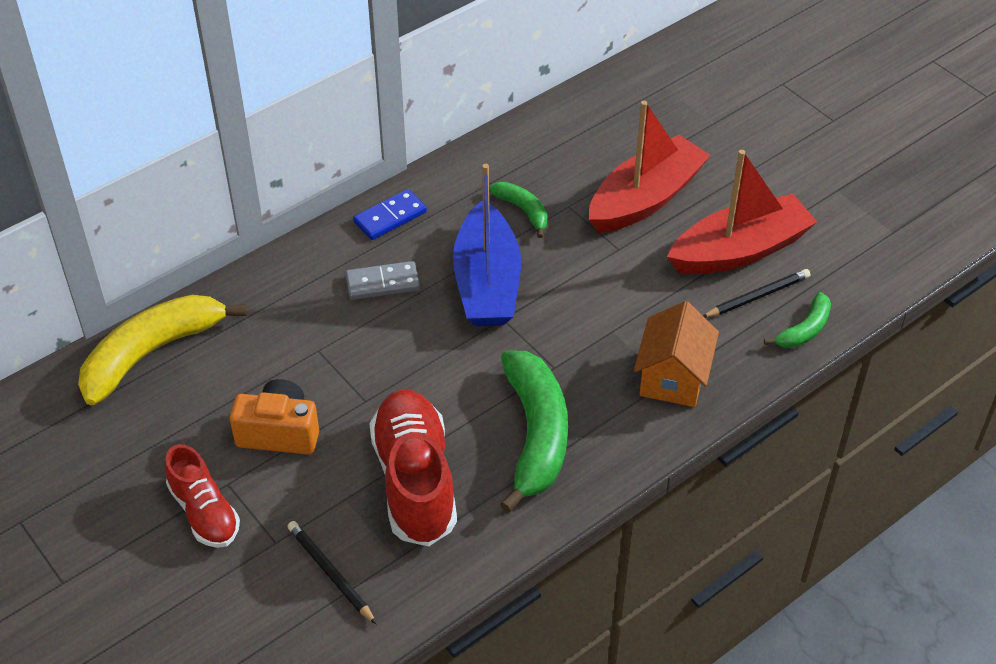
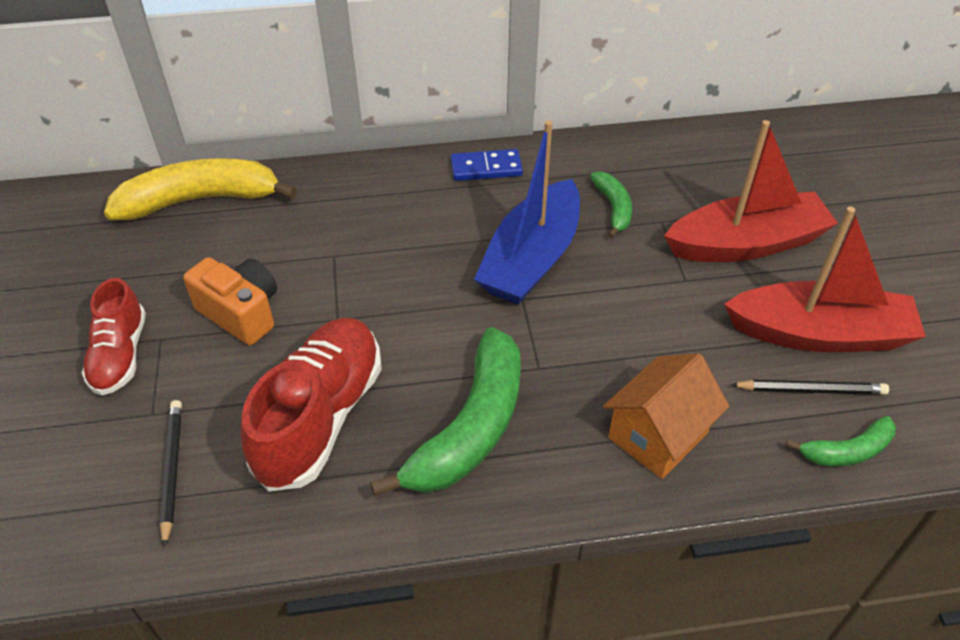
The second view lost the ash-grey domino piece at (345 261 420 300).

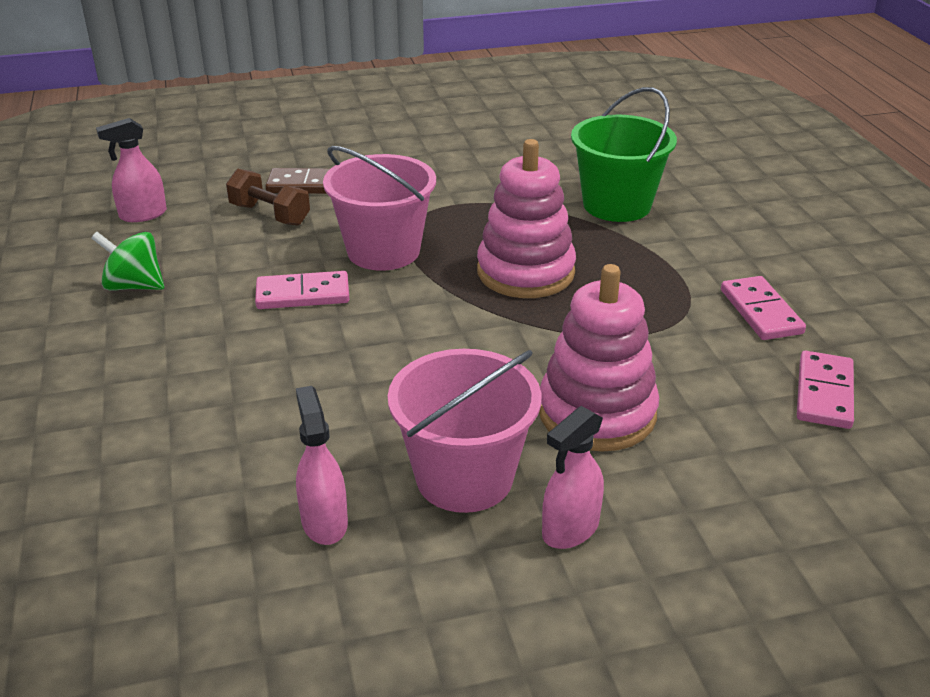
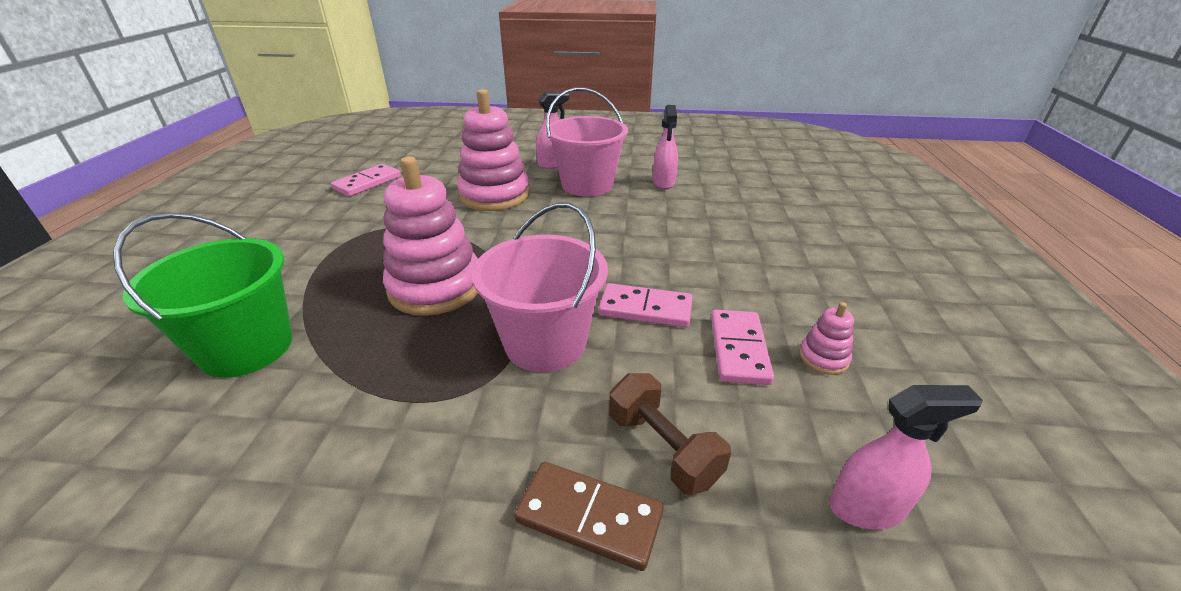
The rose-pink domino piece ended up elsewhere, having gone from (721 276 806 340) to (711 310 774 385). Where the leaf-green whirligig stood at (91 232 164 291), the rose-pink stacking toy came to stand at (799 302 854 375).

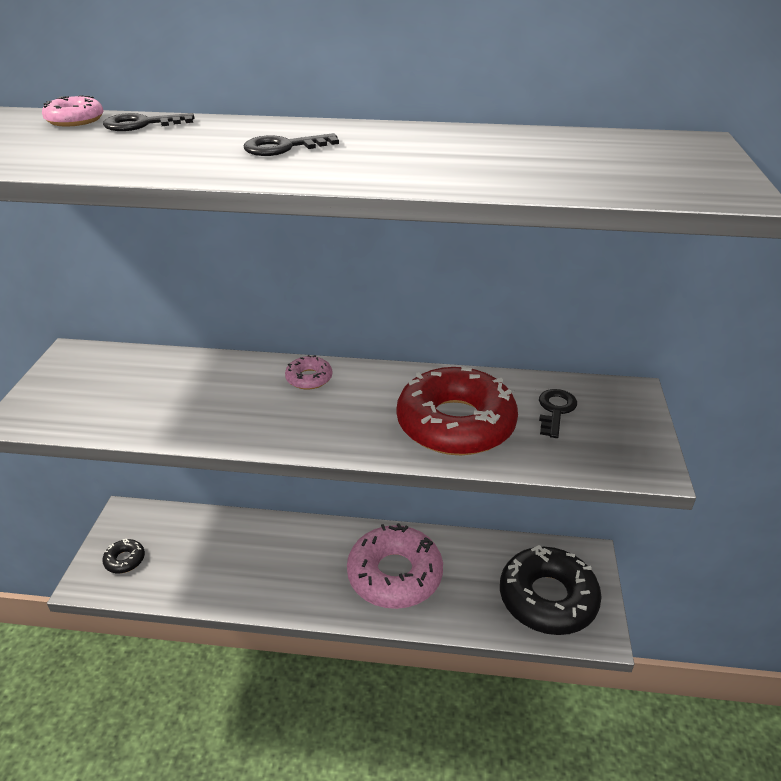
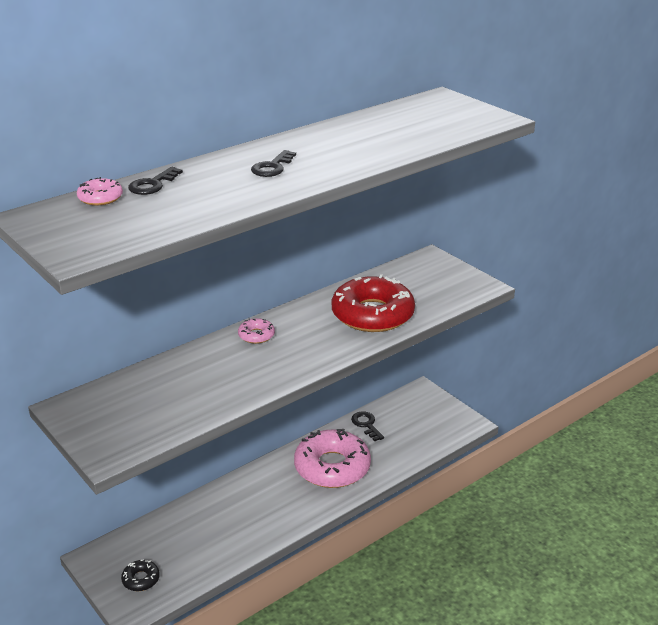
The black key ended up elsewhere, having gone from (539 389 577 438) to (351 412 384 441). The second view lost the black donut at (500 545 602 635).

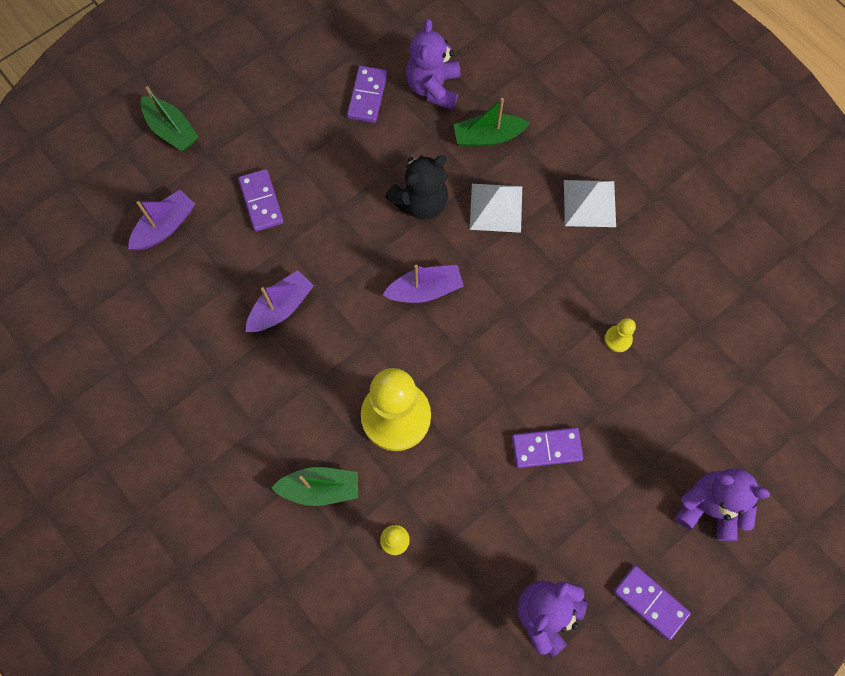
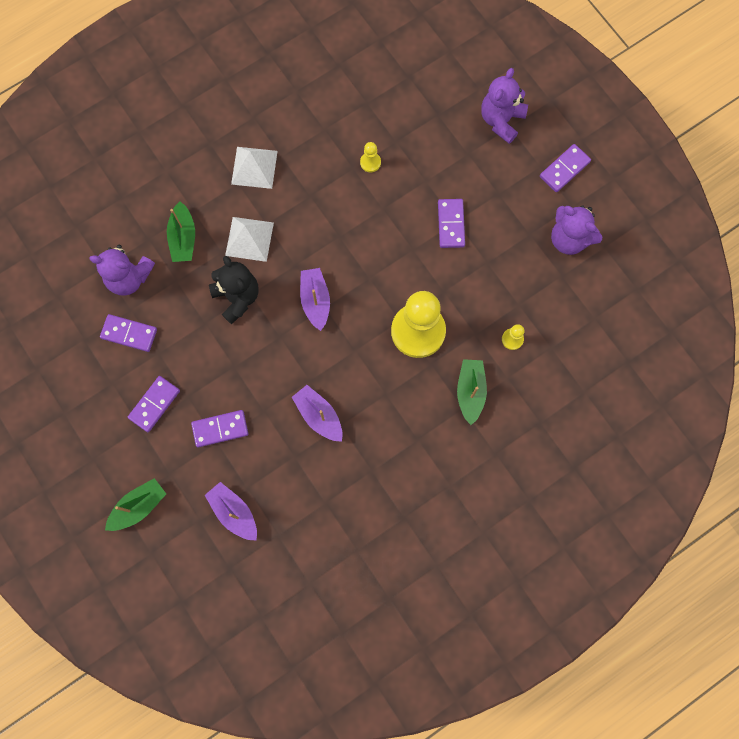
The second view gained the purple domino piece at (128 376 180 432).

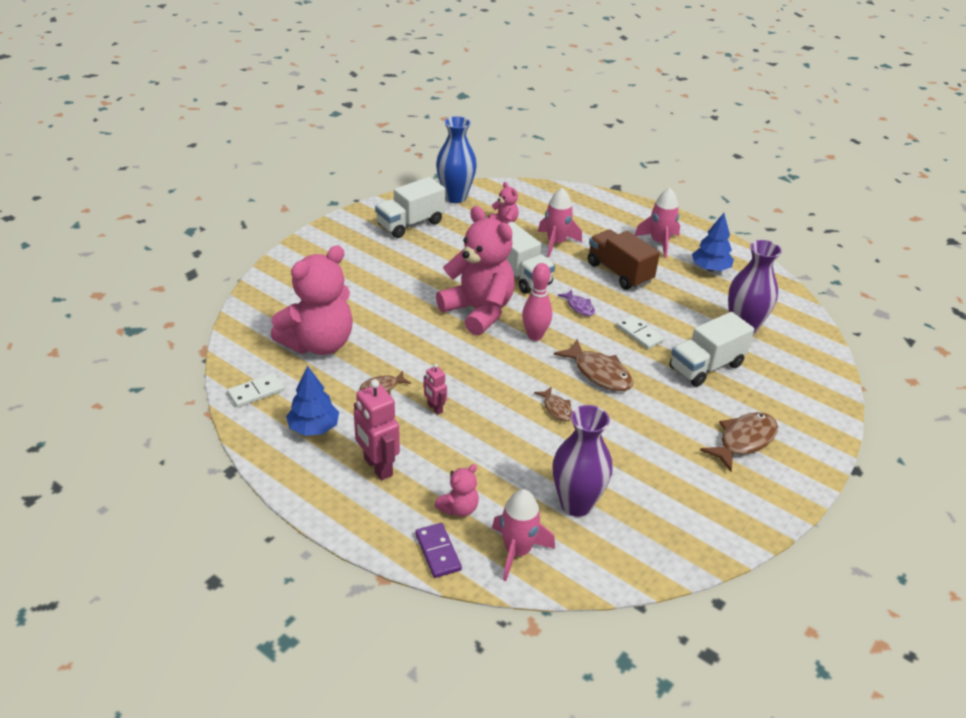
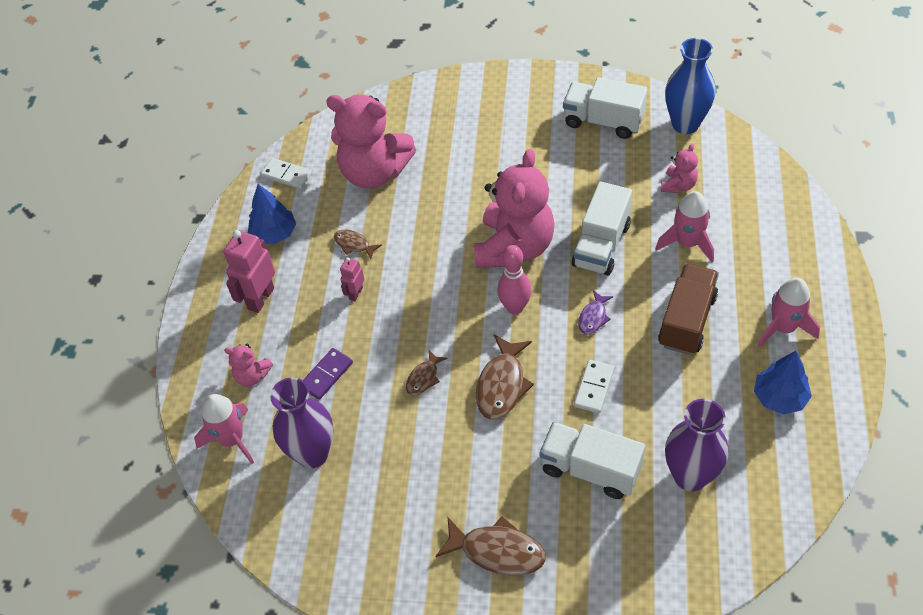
The purple domino piece ended up elsewhere, having gone from (415 523 462 578) to (303 348 353 400).

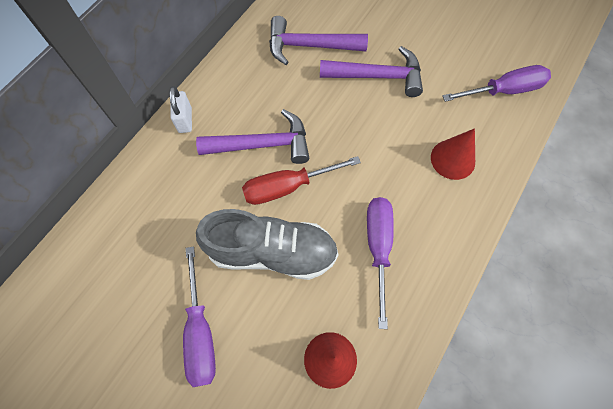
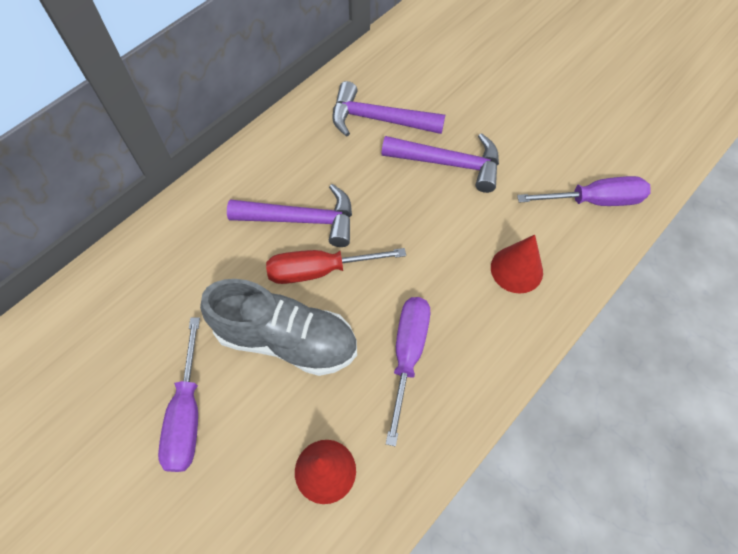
The second view lost the pure white lock at (169 86 192 133).

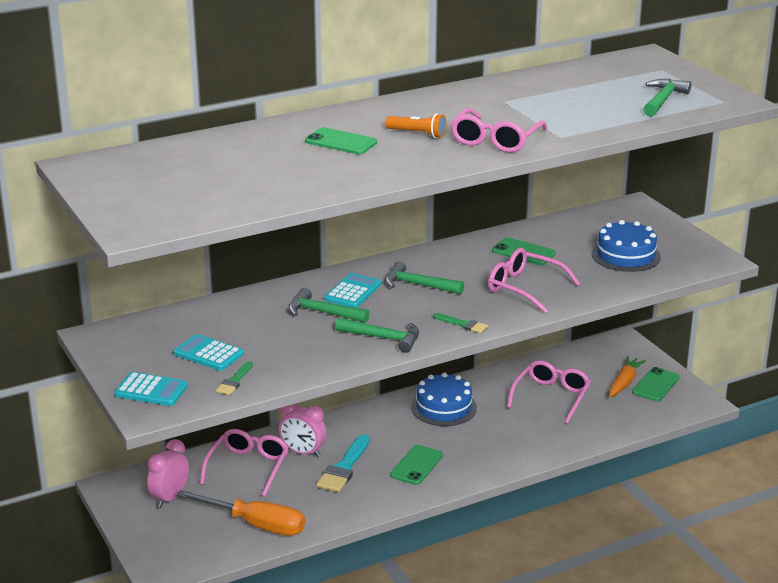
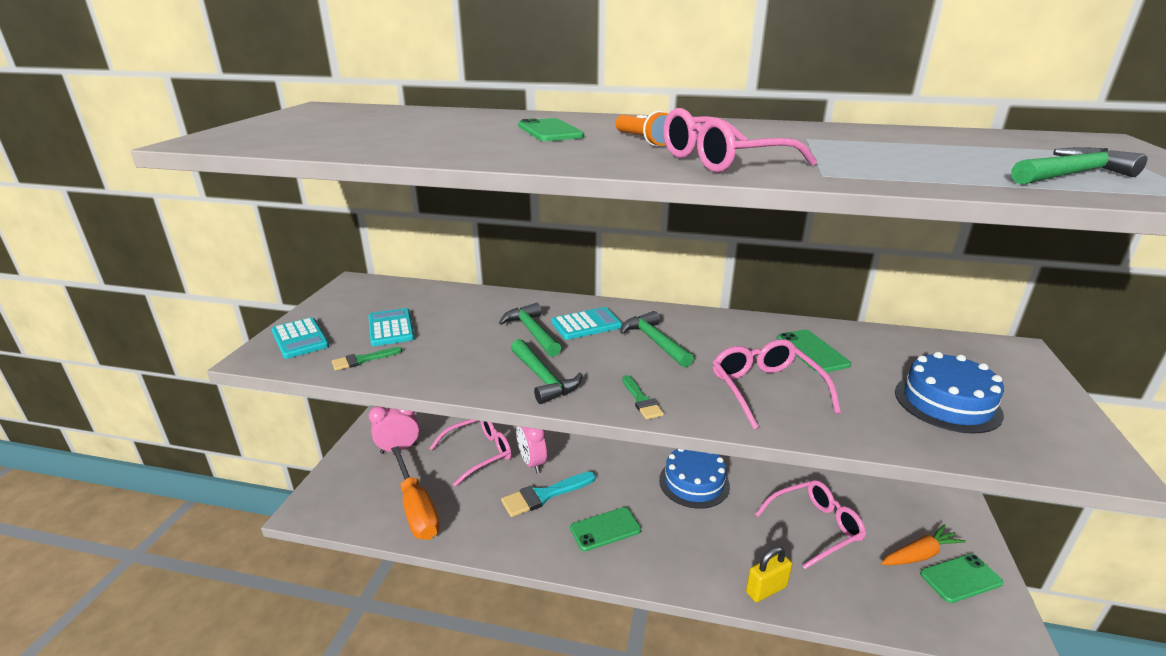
The second view gained the golden lock at (746 547 792 602).

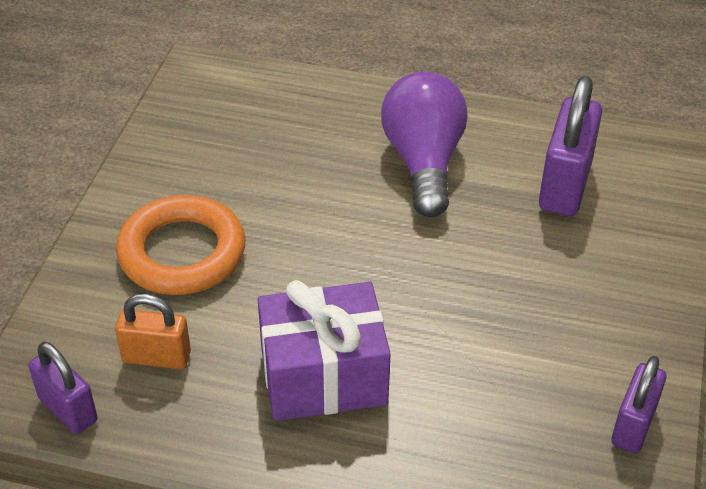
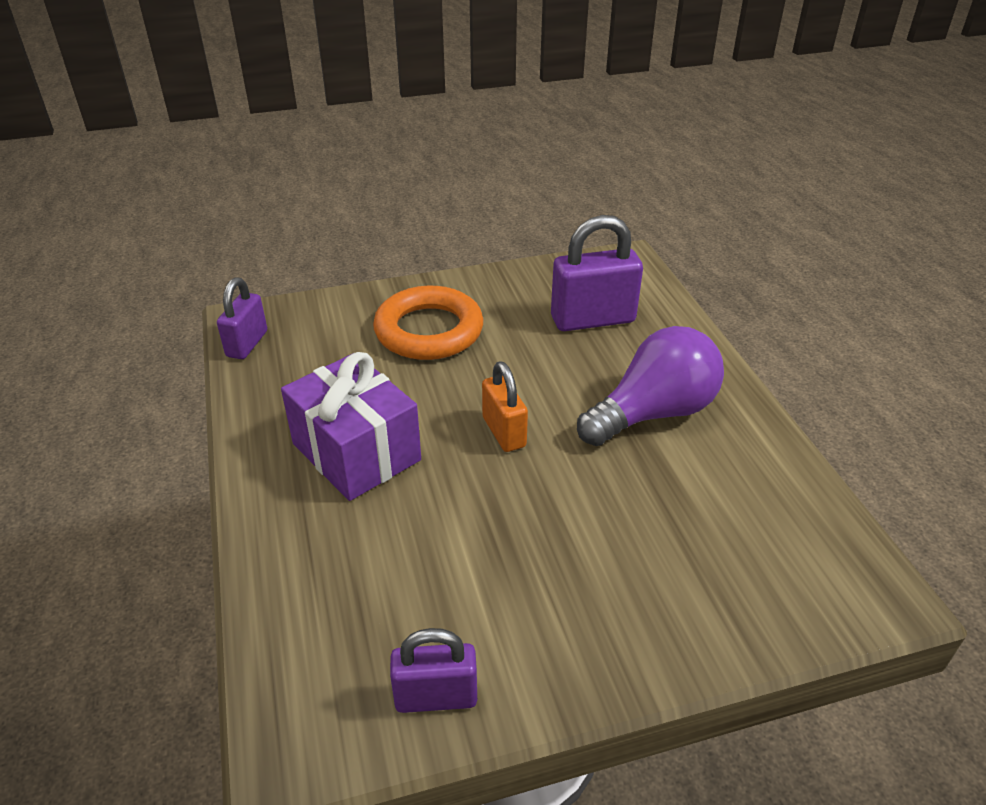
The orange-coloured lock ended up elsewhere, having gone from (115 294 191 369) to (482 362 528 452). The purple lock ended up elsewhere, having gone from (539 76 602 216) to (551 215 643 331).

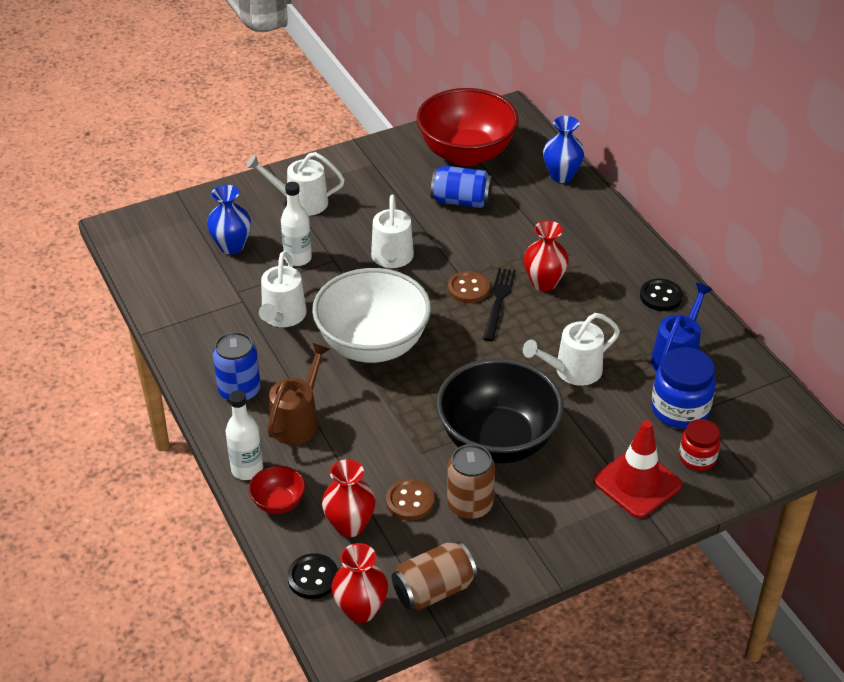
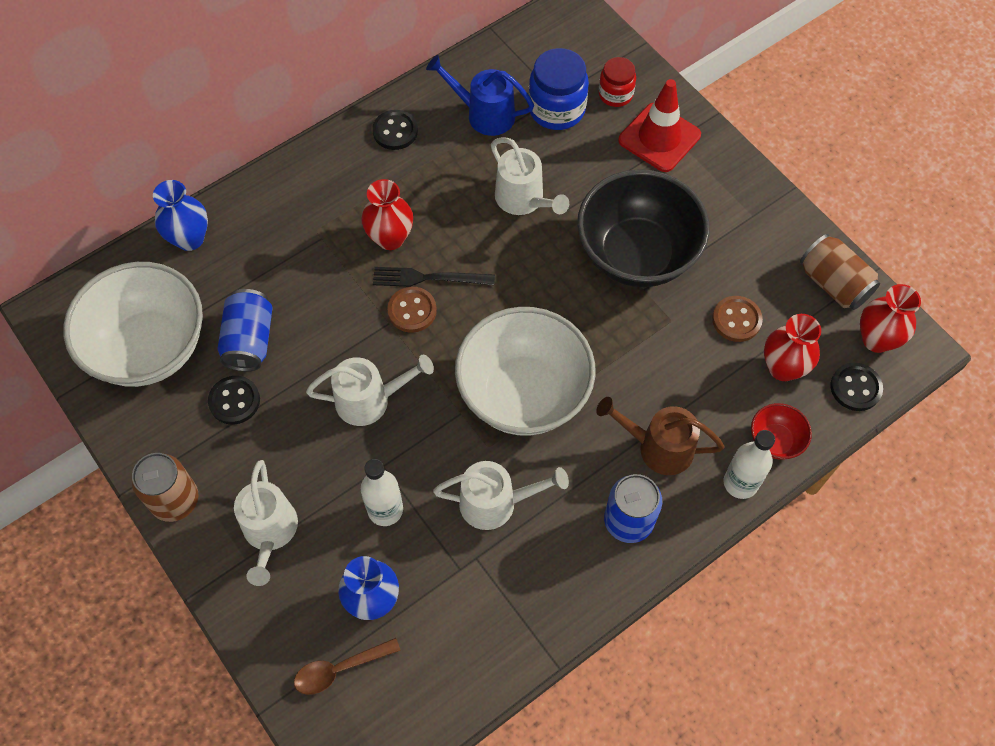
What was the scarlet serving bowl at (417 88 519 166) turned into the pure white serving bowl at (63 262 203 387). The russet tin ended up elsewhere, having gone from (447 444 495 520) to (131 453 198 522). The second view gained the black sewing button at (208 376 260 425). The second view gained the russet spoon at (294 638 401 695).

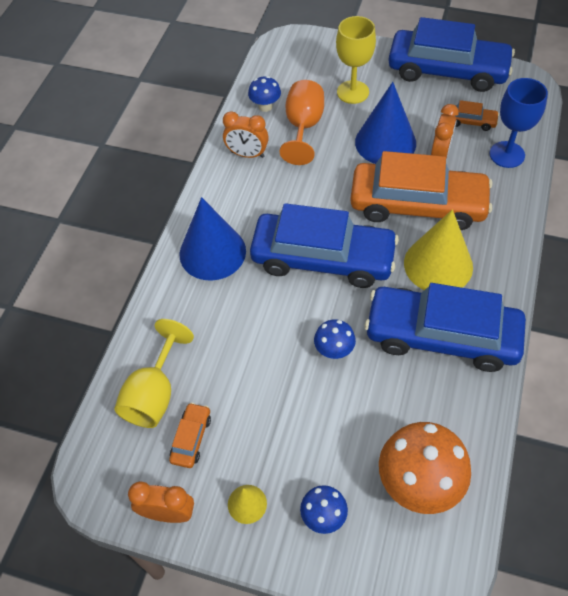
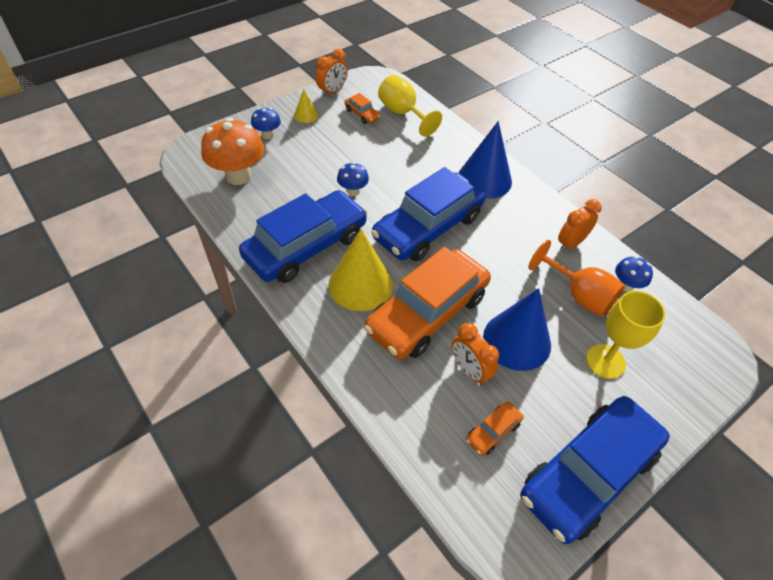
The second view lost the blue goblet at (490 78 548 168).

